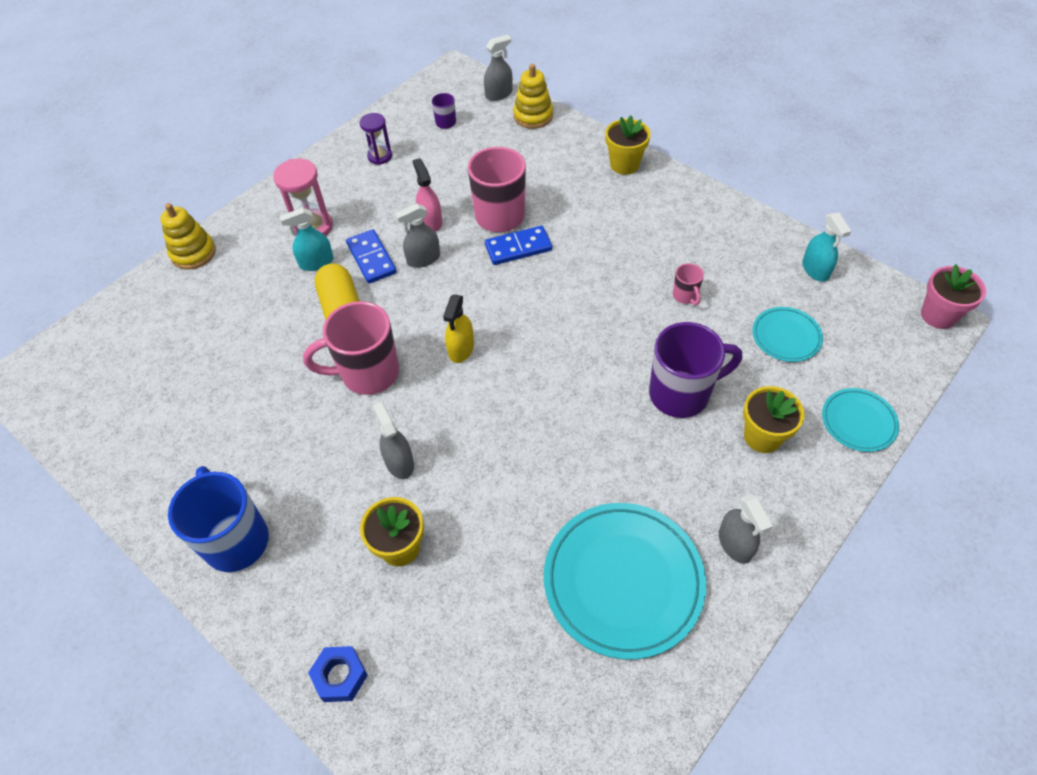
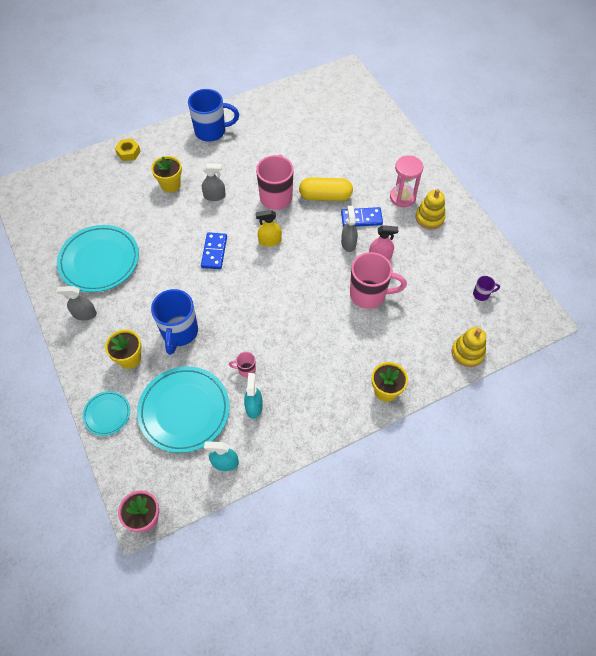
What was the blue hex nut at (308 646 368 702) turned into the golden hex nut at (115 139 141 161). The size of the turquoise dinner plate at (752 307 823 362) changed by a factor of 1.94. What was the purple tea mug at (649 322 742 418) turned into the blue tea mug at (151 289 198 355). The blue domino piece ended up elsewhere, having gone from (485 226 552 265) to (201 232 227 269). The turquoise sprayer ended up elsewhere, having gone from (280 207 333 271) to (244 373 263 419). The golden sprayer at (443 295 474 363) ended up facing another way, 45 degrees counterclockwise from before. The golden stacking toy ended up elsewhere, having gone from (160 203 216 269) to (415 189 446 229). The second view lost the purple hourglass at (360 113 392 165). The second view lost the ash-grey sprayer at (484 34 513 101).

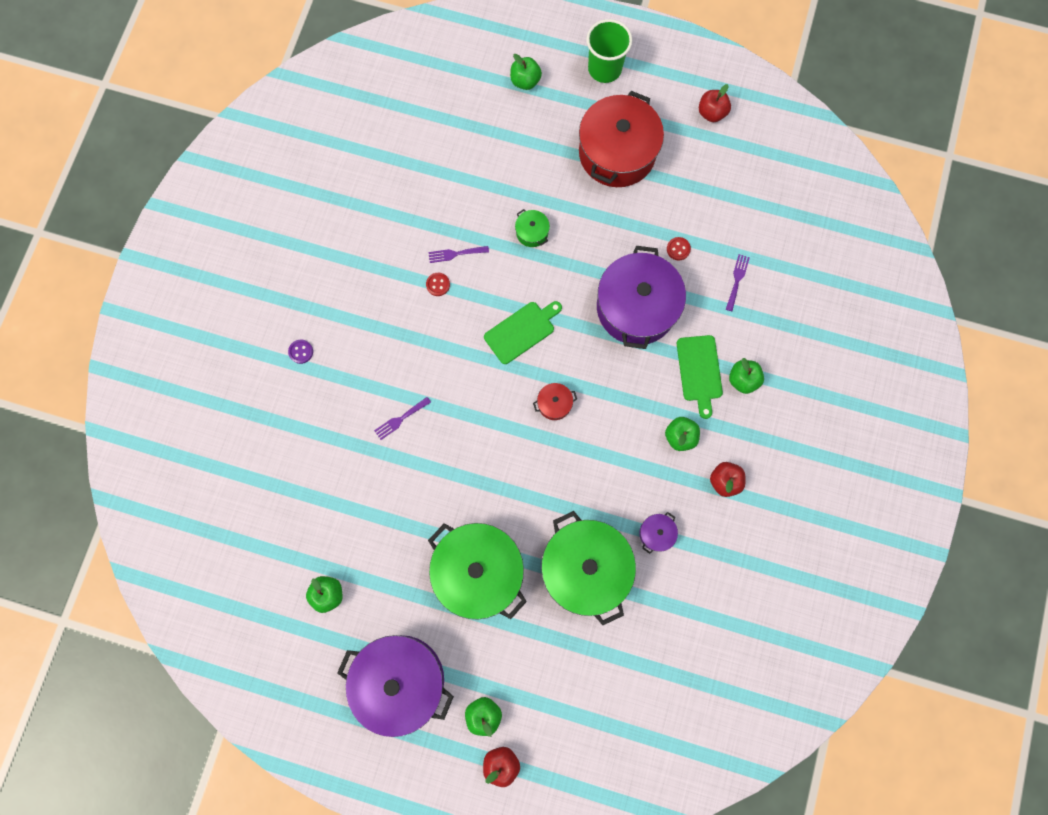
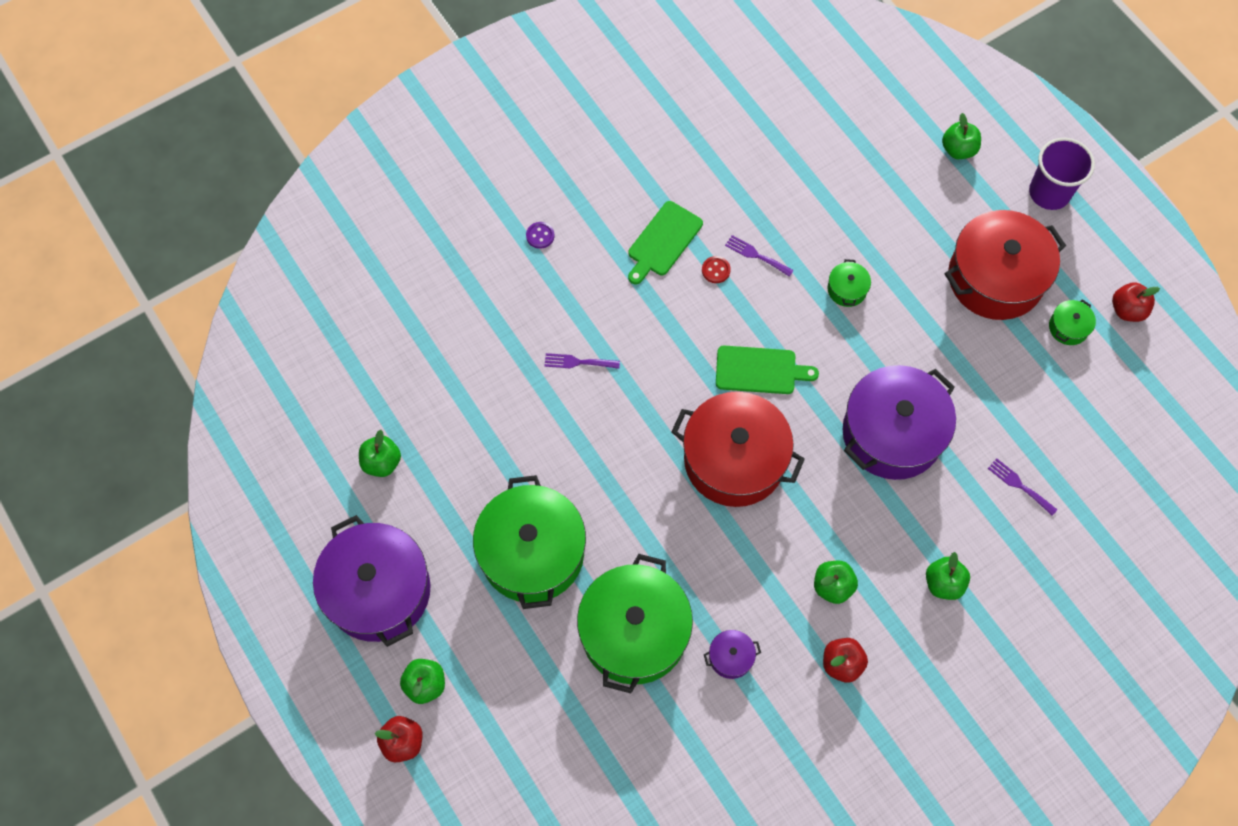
The leaf-green bread board ended up elsewhere, having gone from (677 335 723 419) to (628 201 703 284). The size of the scarlet cooking pot at (533 383 577 420) changed by a factor of 2.44. The purple fork at (726 254 750 311) ended up facing another way, 105 degrees counterclockwise from before. What was the leaf-green tumbler at (587 19 632 83) turned into the purple tumbler at (1029 138 1095 210). The second view gained the leaf-green cooking pot at (1049 299 1096 345). The second view lost the scarlet sewing button at (667 237 691 260).

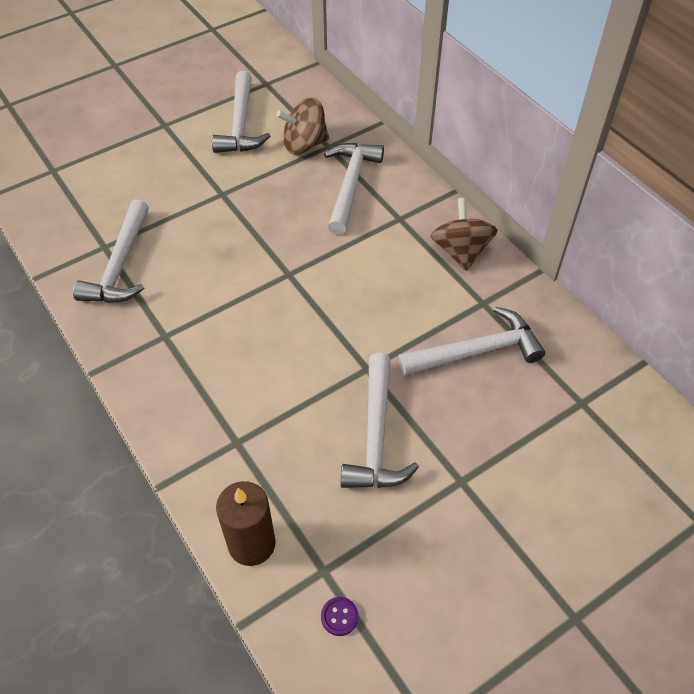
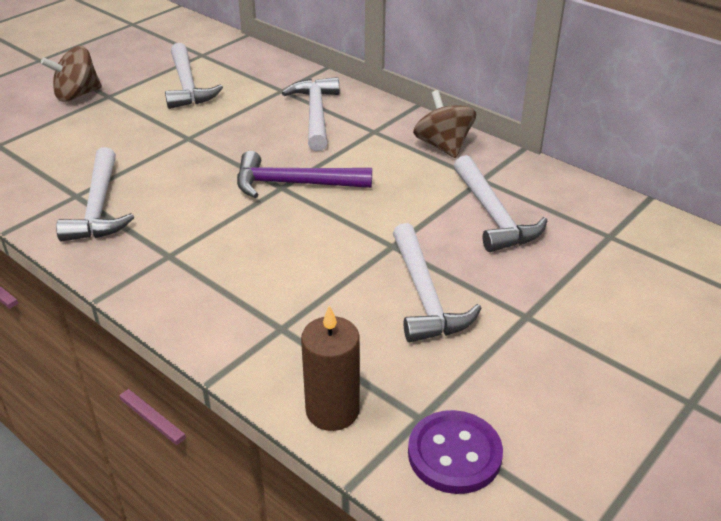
The russet whirligig ended up elsewhere, having gone from (276 98 329 155) to (41 46 102 102). The second view gained the purple hammer at (237 151 372 198). The size of the purple sewing button at (321 597 358 636) changed by a factor of 2.22. The pure white hammer at (399 307 545 375) ended up facing another way, 105 degrees clockwise from before.

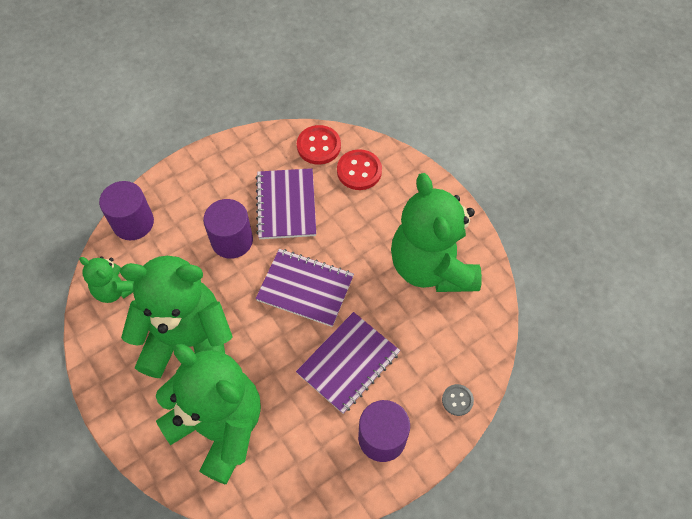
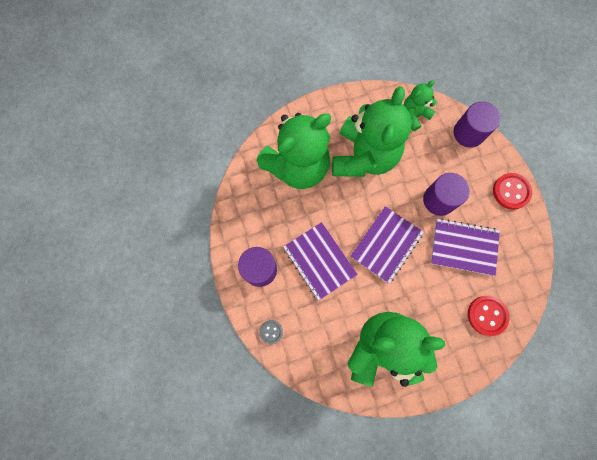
The scarlet sewing button ended up elsewhere, having gone from (297 125 341 165) to (493 173 532 210).

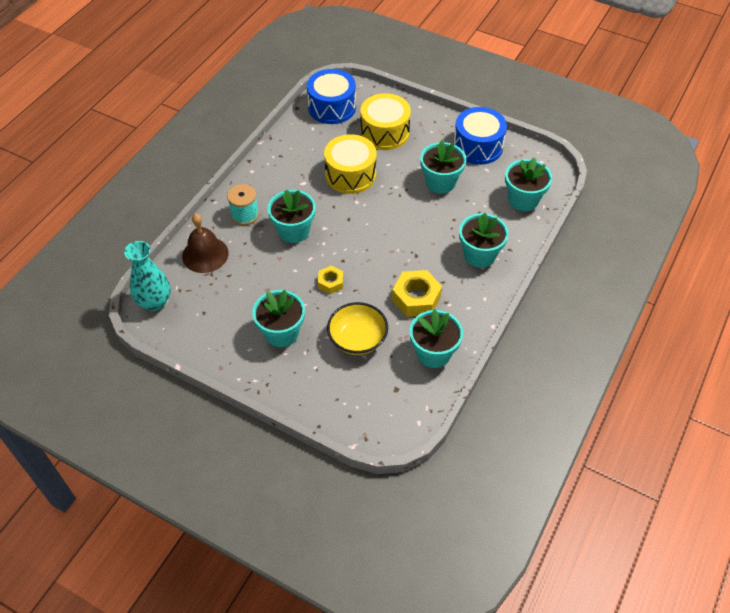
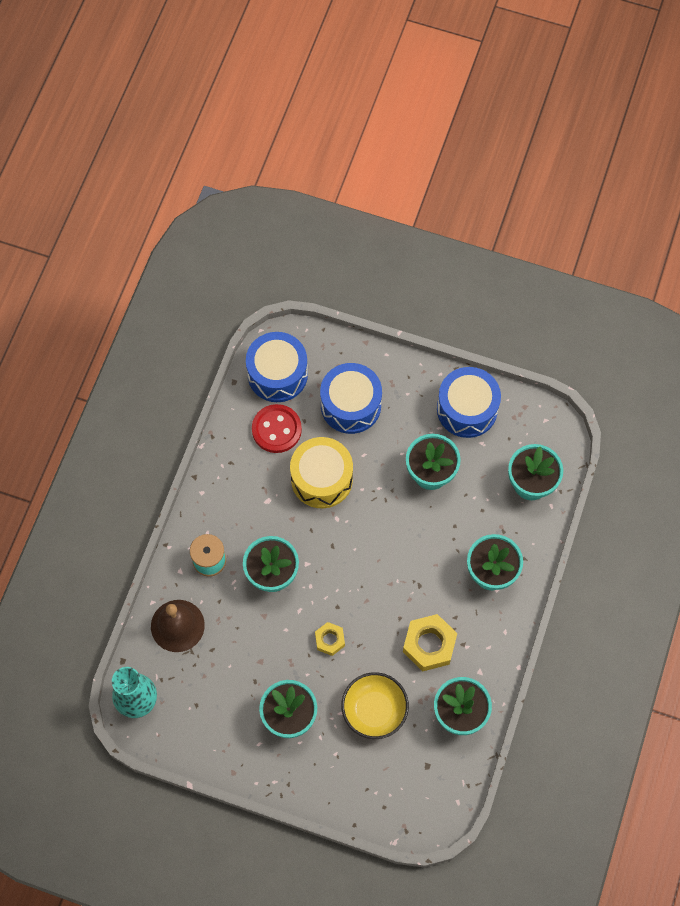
The second view gained the scarlet sewing button at (252 404 302 453). What was the golden snare drum at (360 93 411 150) turned into the blue snare drum at (320 363 382 434).

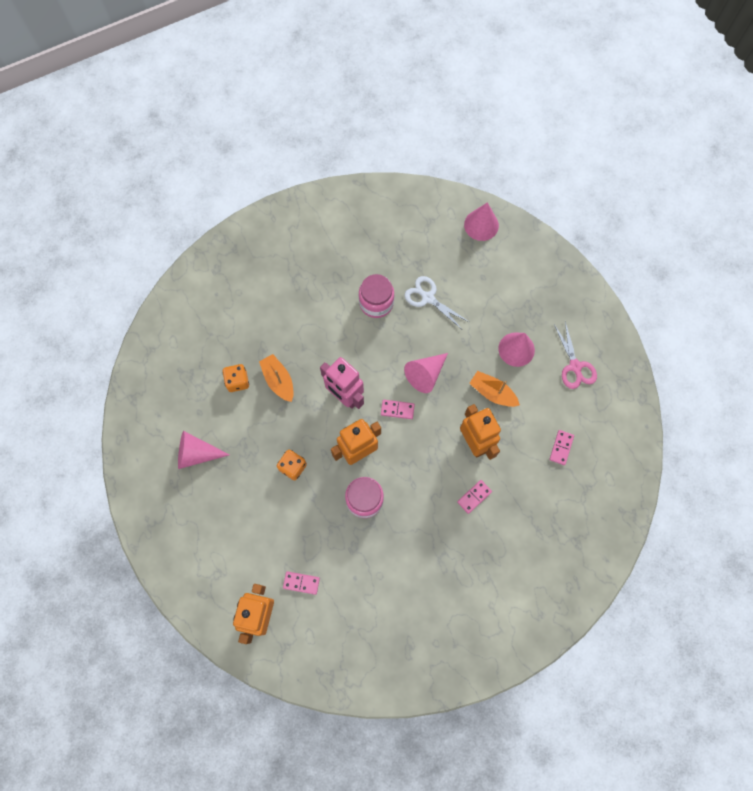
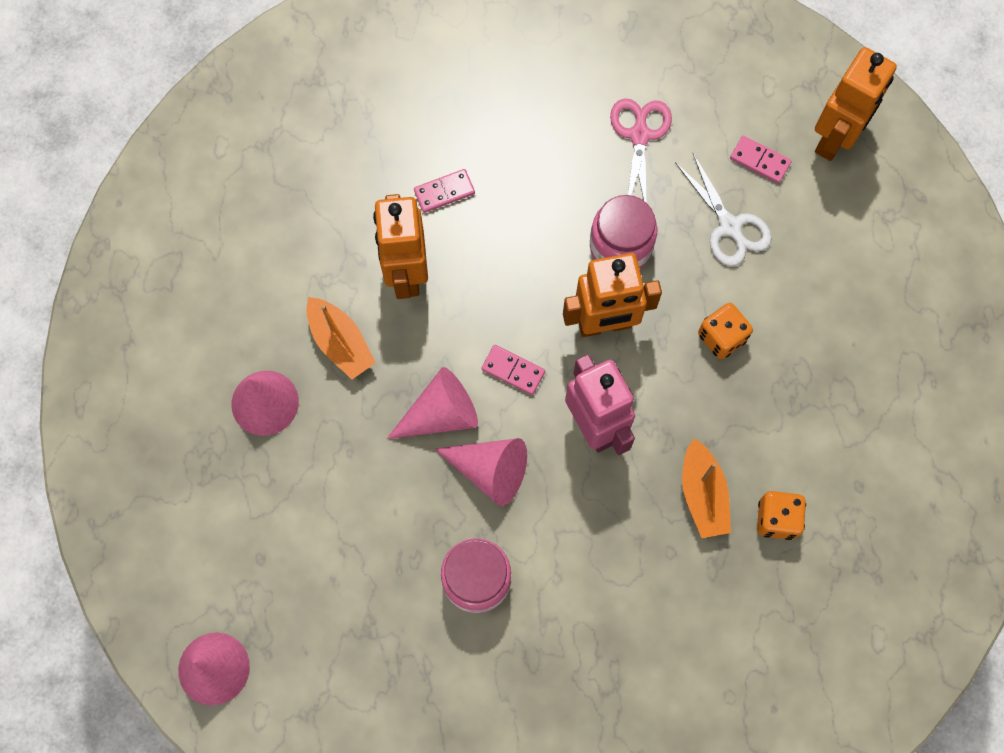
The rose-pink cone shape ended up elsewhere, having gone from (178 431 230 469) to (435 438 527 506). The rose-pink shears ended up elsewhere, having gone from (554 322 597 389) to (610 98 672 202). The pure white shears ended up elsewhere, having gone from (405 276 469 328) to (675 152 772 266). The second view lost the rose-pink domino piece at (549 430 574 465).

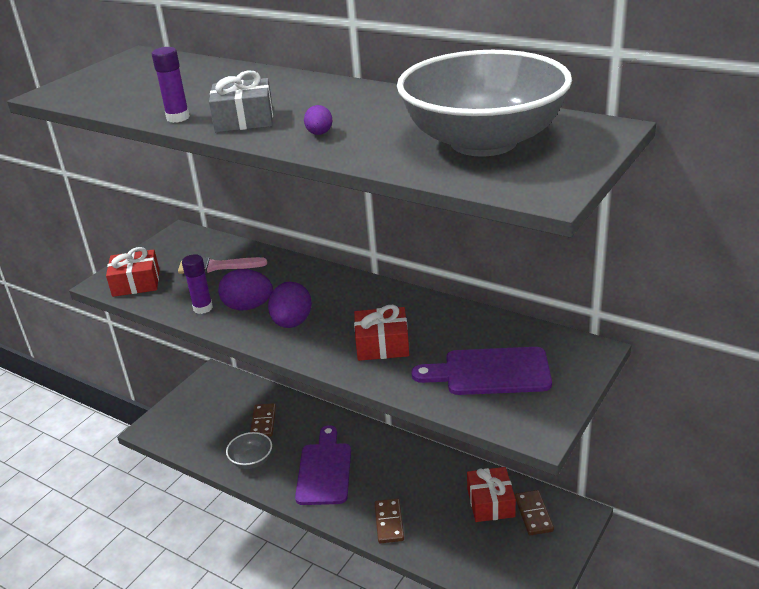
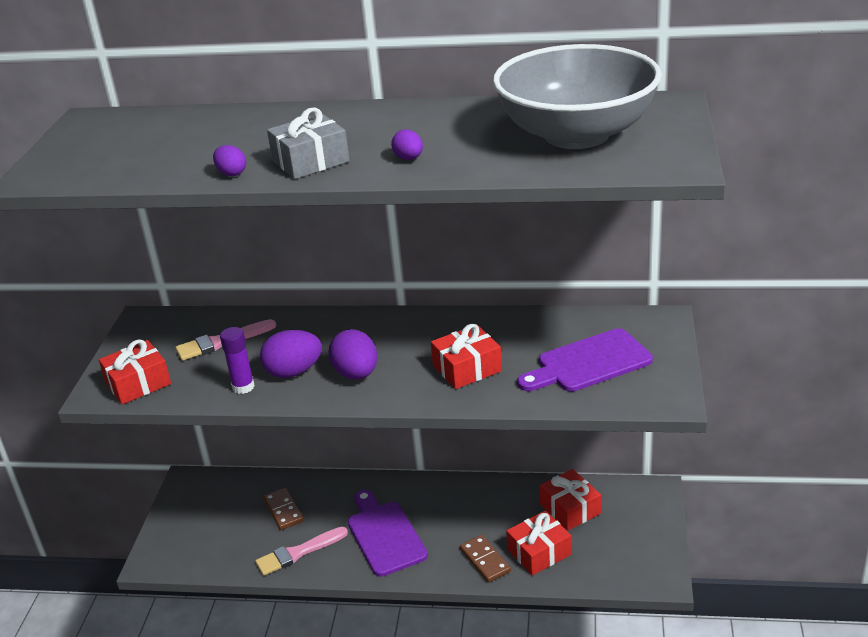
Where the purple glue stick stood at (152 47 190 123), the purple egg came to stand at (213 145 247 176). Where the ash-grey serving bowl stood at (226 432 272 469), the rose-pink brush came to stand at (255 527 348 576). The second view gained the scarlet present at (506 510 572 575). The second view lost the russet domino piece at (515 490 554 535).

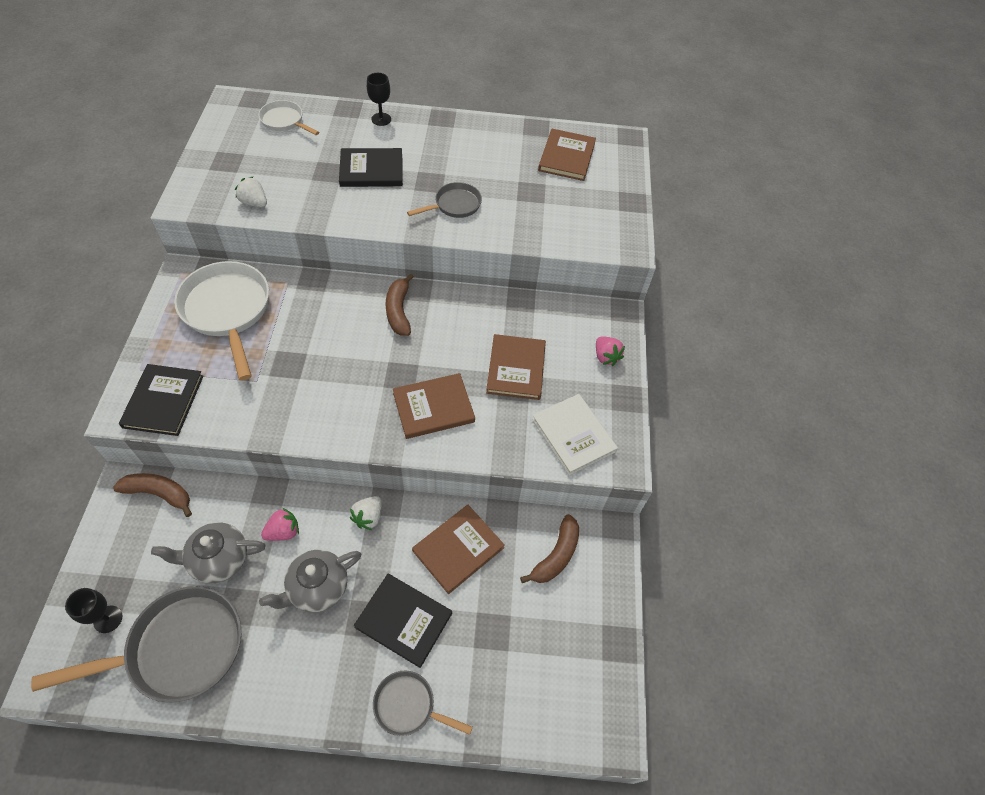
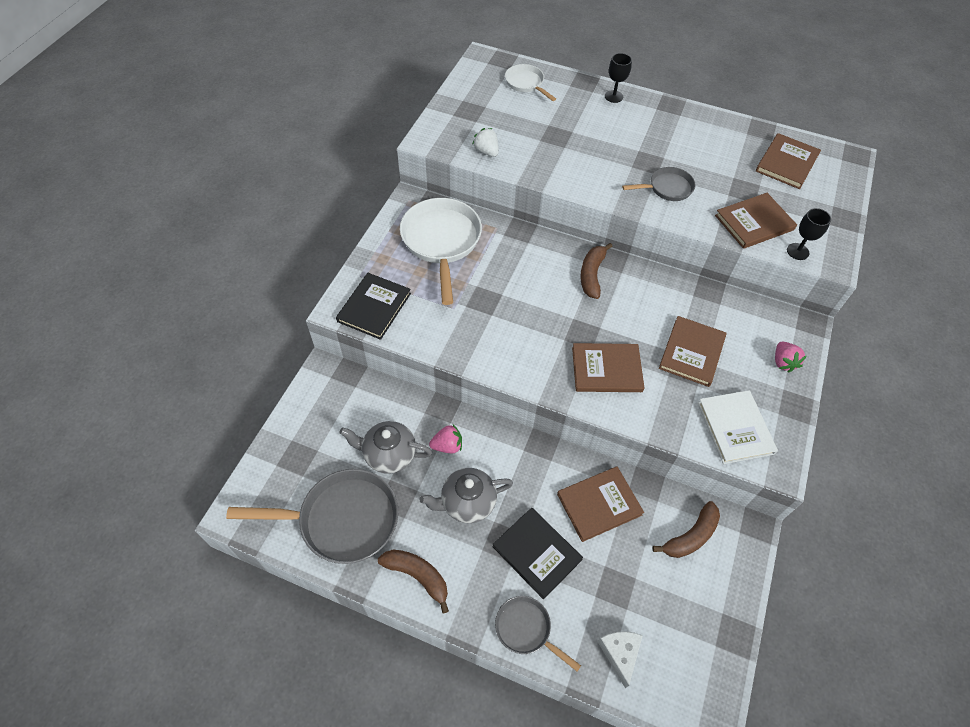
The russet banana fruit ended up elsewhere, having gone from (113 473 192 517) to (378 550 449 613). The second view gained the pure white piece of cheese at (597 631 643 688). The second view gained the russet hardback at (715 193 797 249). The black goblet ended up elsewhere, having gone from (65 588 122 633) to (787 208 831 260). The second view lost the black hardback at (339 148 403 187). The second view lost the pure white strawberry at (350 496 382 530).

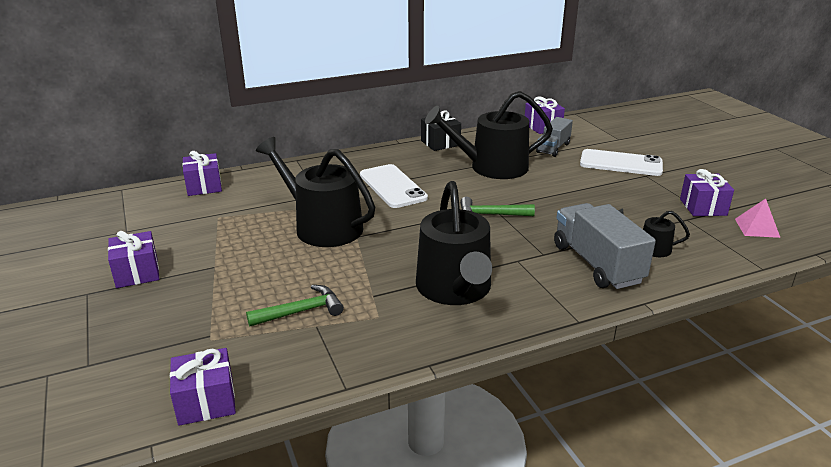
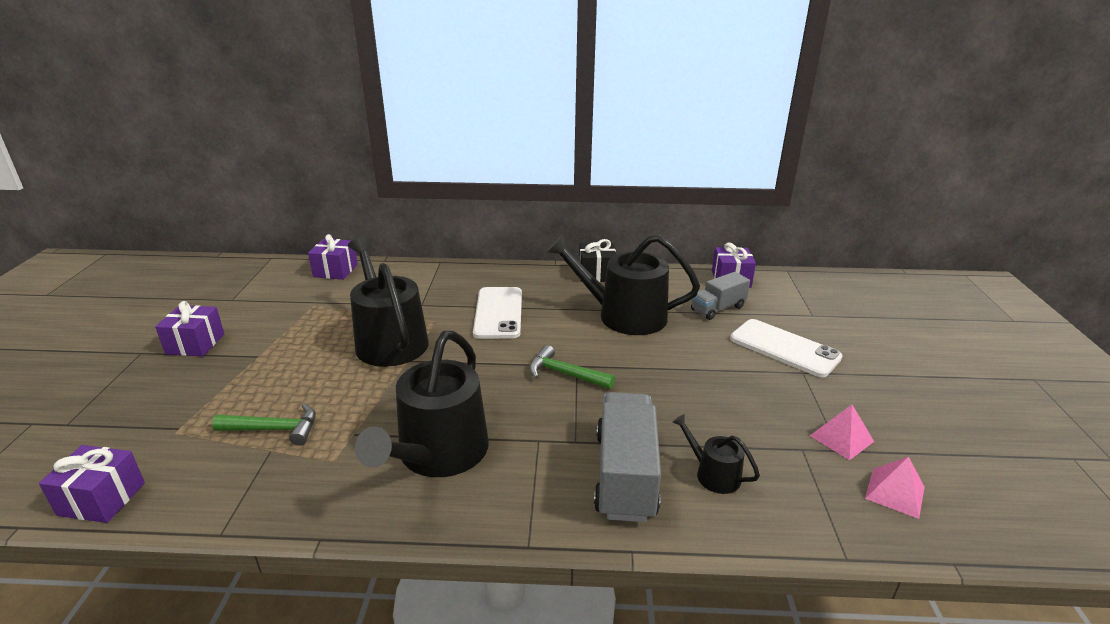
Where the purple present stood at (680 169 734 216), the rose-pink pyramid shape came to stand at (810 405 874 460).

